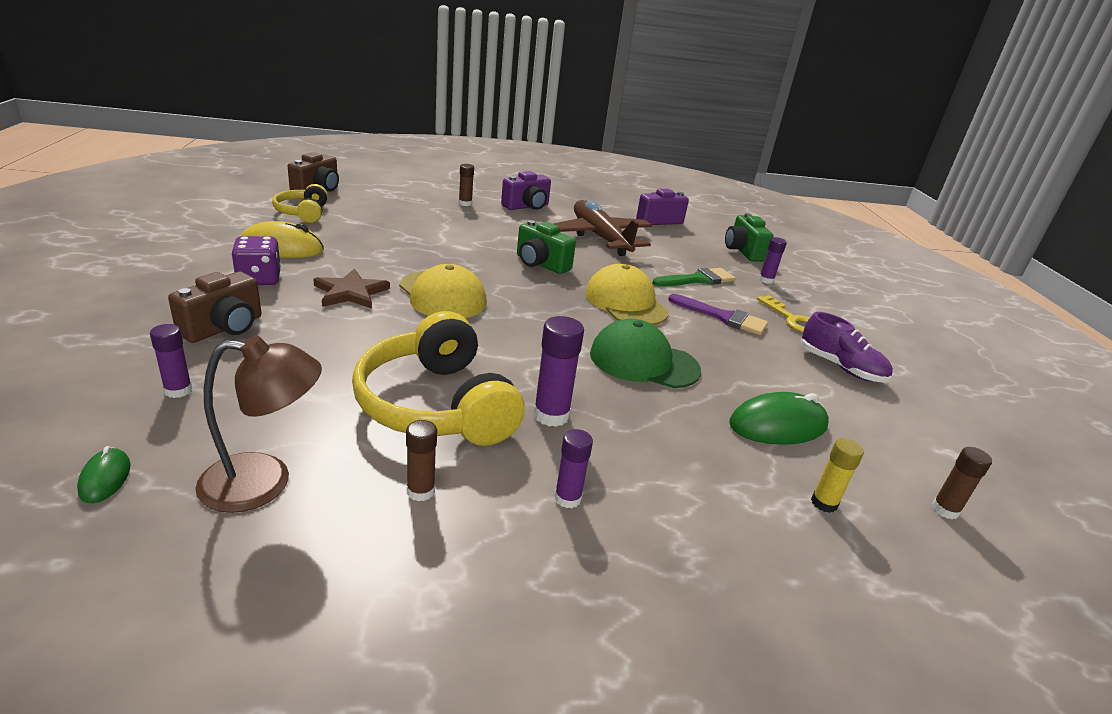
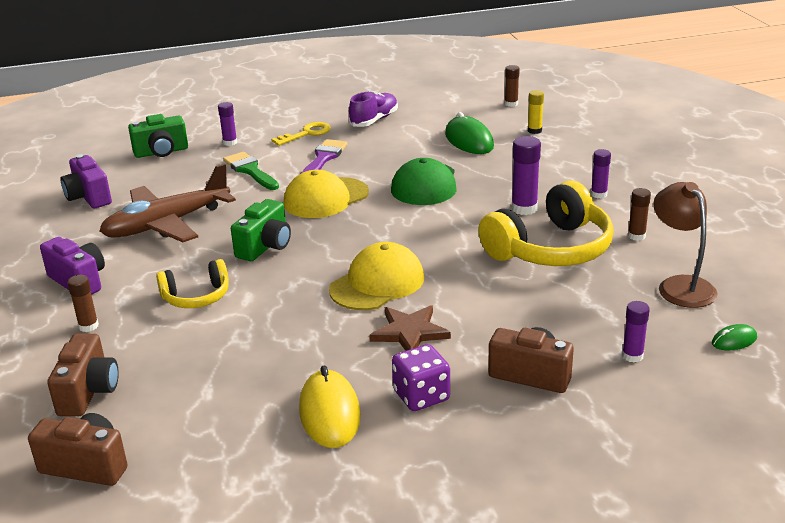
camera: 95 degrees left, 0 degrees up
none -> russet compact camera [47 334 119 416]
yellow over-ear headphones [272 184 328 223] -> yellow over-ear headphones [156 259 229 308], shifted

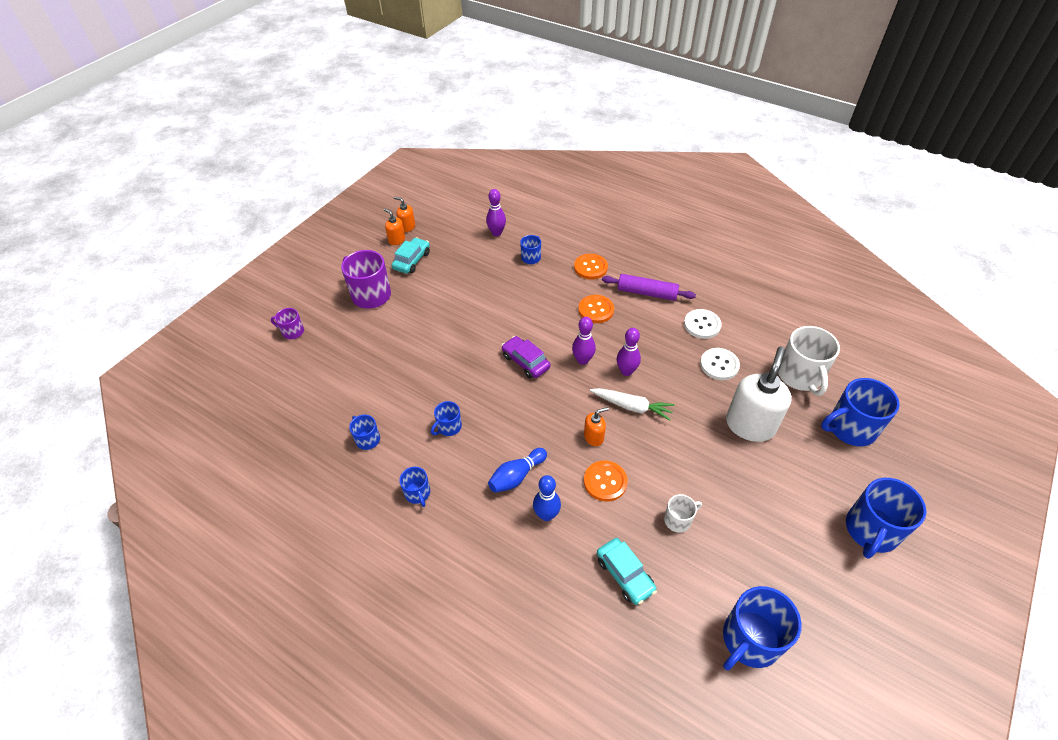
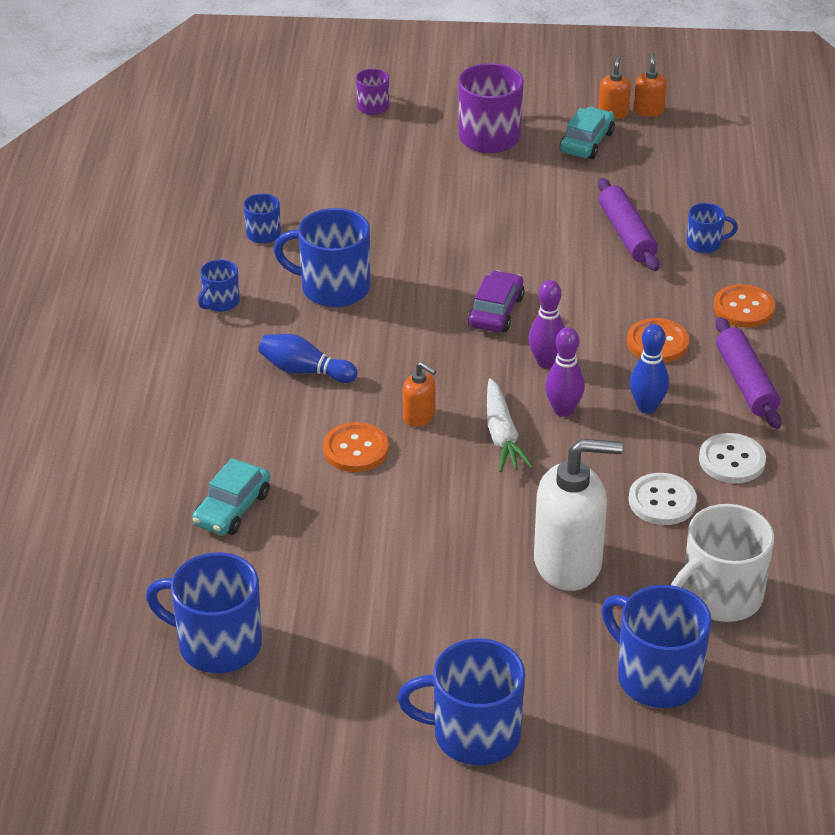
camera: 60 degrees right, 10 degrees down
purple bowling pin [486 189 506 236] -> none
white coffee mug [664 494 702 533] -> none
none -> purple pastry roller [598 178 659 271]
royal blue bowling pin [533 475 561 521] -> royal blue bowling pin [630 324 669 414], shifted
aqua car [392 237 430 274] -> aqua car [560 107 615 159], 60 degrees counterclockwise
royal blue coffee mug [431 401 462 436] -> royal blue coffee mug [273 208 370 307], x1.91

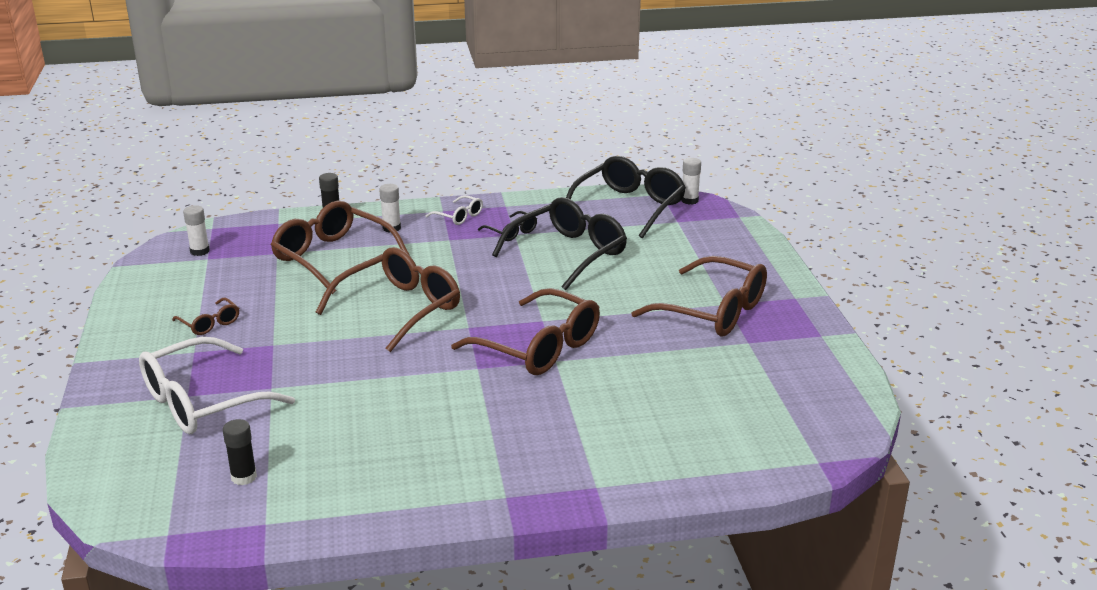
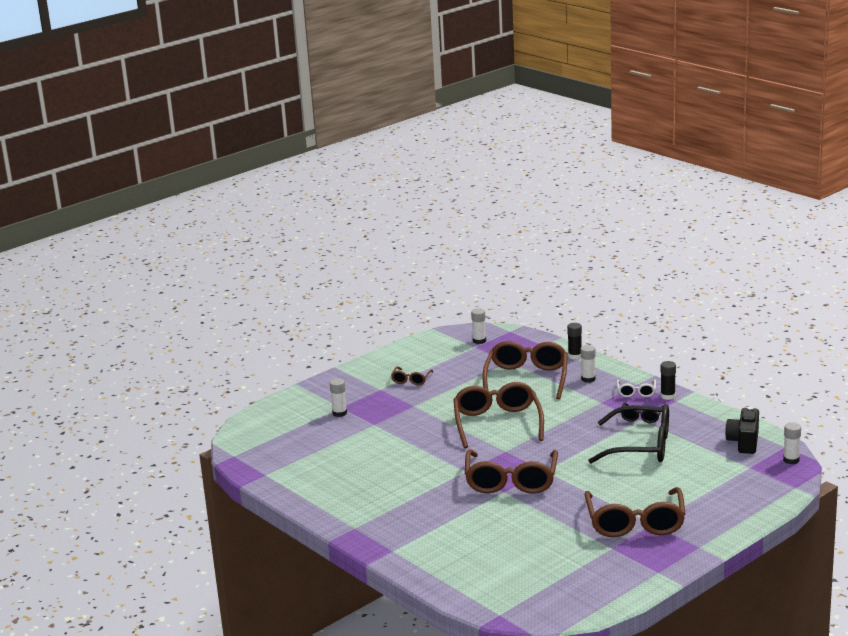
camera: 60 degrees right, 5 degrees down
black glue [223 419 257 485] -> black glue [661 361 676 400], shifted
white glasses [139 337 295 434] -> white glue [330 378 347 417]
black glasses [566 156 686 238] -> black compact camera [725 407 759 454]
russet glasses [316 247 460 352] -> russet glasses [453 382 544 448], 105 degrees counterclockwise

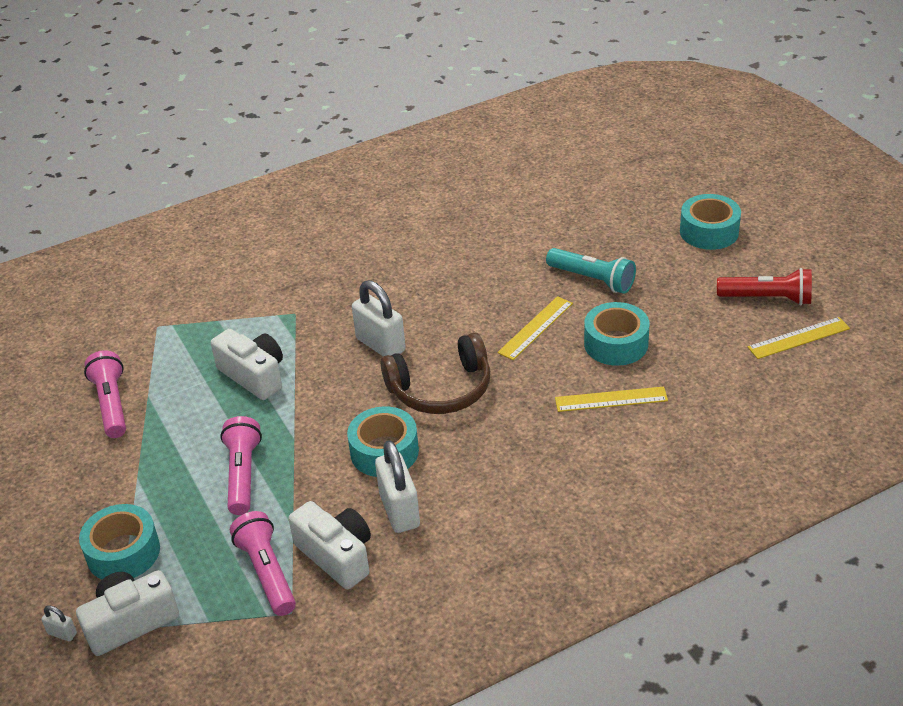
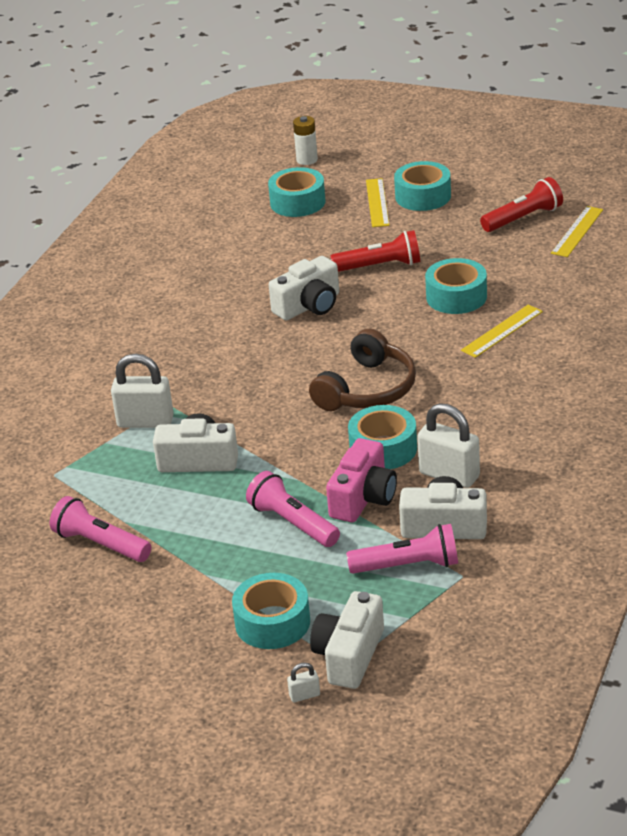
camera: 40 degrees left, 5 degrees down
none -> aqua tape [268 167 326 217]
none -> white compact camera [269 256 339 320]
none -> white battery [293 116 318 165]
none -> pink compact camera [326 438 397 522]
white lock [352 280 406 357] -> white lock [111 354 174 428], shifted
yellow straightedge [497 296 573 360] -> yellow straightedge [366 178 389 227], shifted
aqua torch [546 248 636 294] -> crimson torch [331 230 420 272]
pink torch [230 511 296 616] -> pink torch [346 524 458 574], 150 degrees clockwise

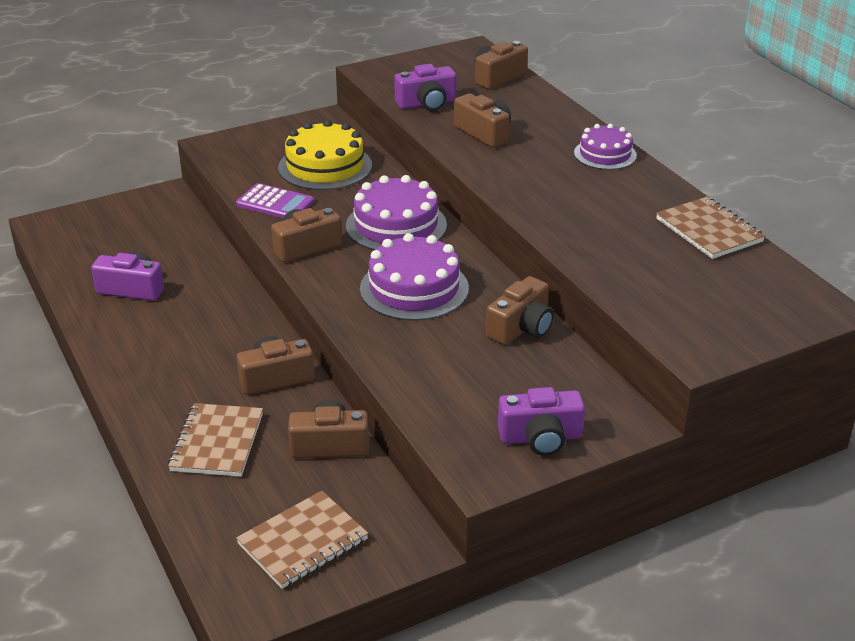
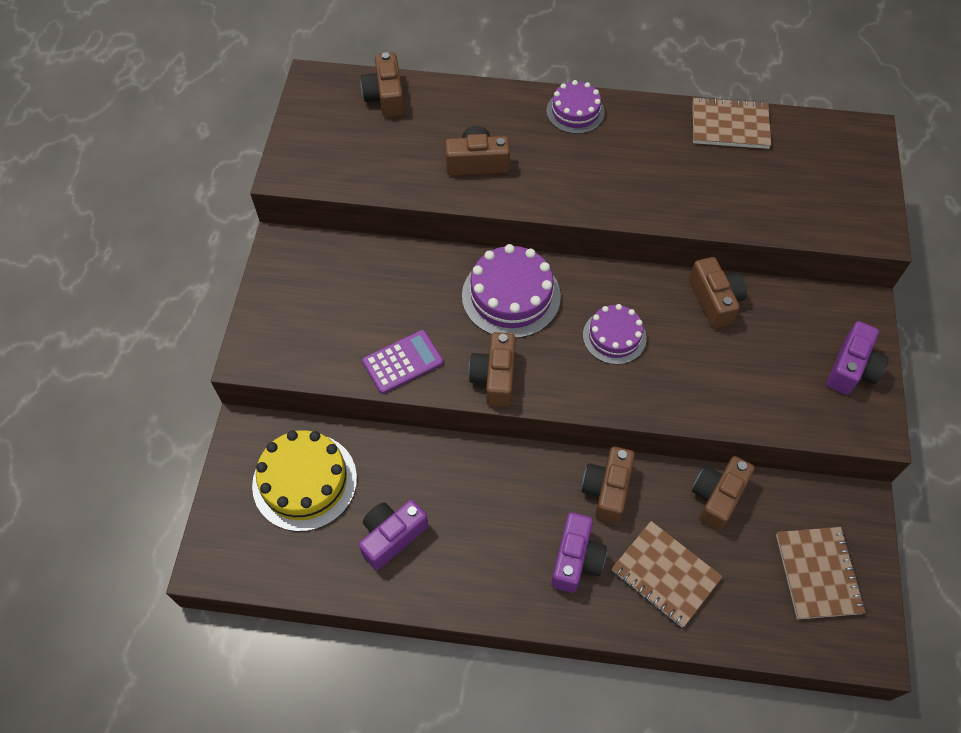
camera: 55 degrees left, 25 degrees up
yellow cake [278 120 372 190] -> yellow cake [252 430 357 532], shifted
purple compact camera [394 64 456 111] -> purple compact camera [551 512 607 593], shifted
purple cake [360 233 469 321] -> purple cake [583 304 647 365], x0.63

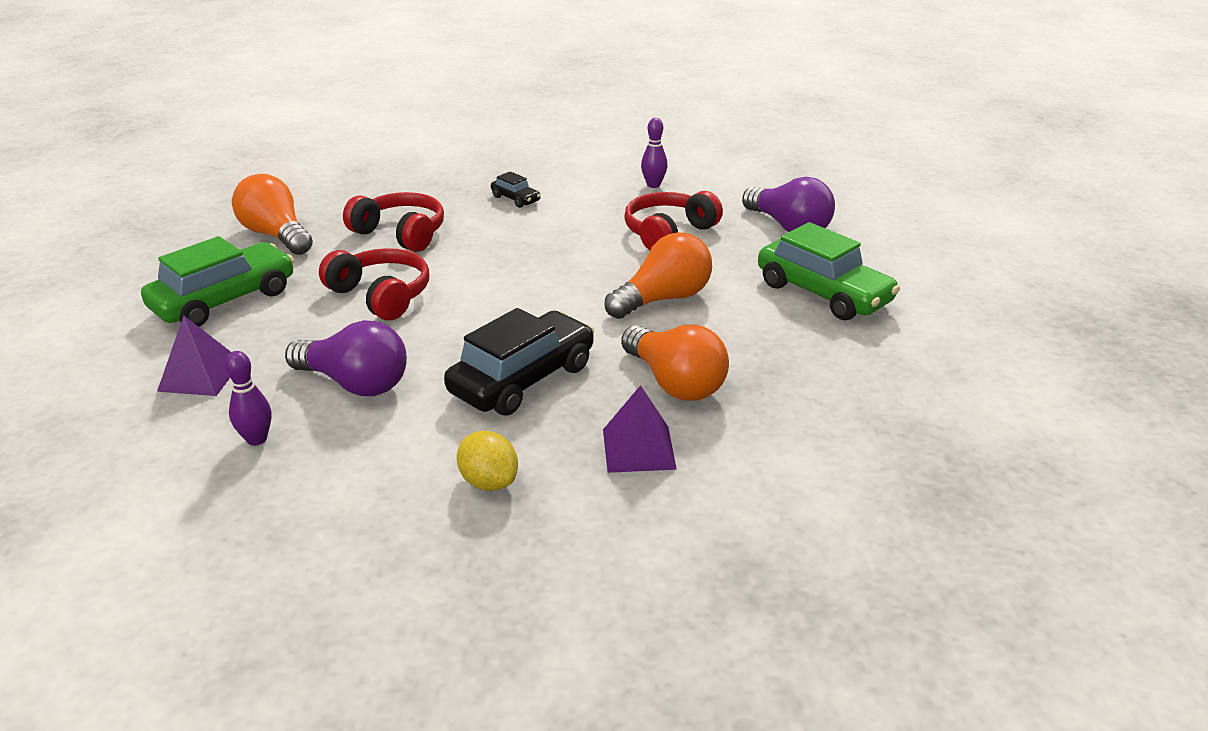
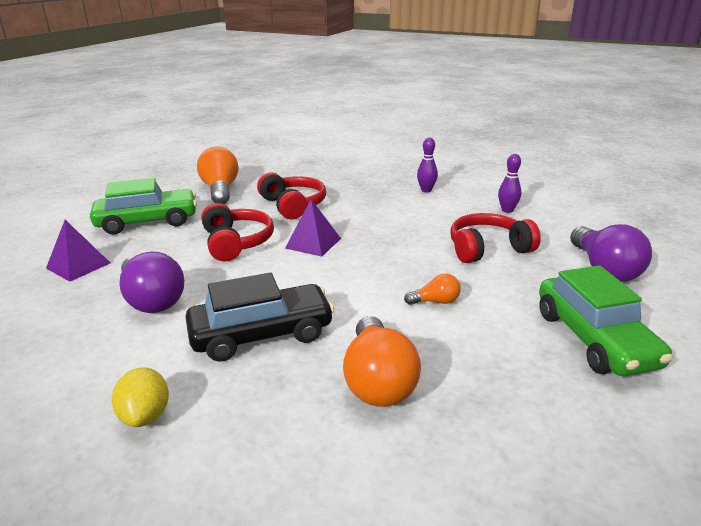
camera: 30 degrees right, 5 degrees down
black car [491 171 541 208] -> none
purple bowling pin [225 351 271 446] -> purple bowling pin [417 138 438 192], shifted
purple pyramid [603 385 677 473] -> purple pyramid [285 199 341 257], shifted
orange light bulb [605 232 712 319] -> orange light bulb [404 274 461 305], x0.50

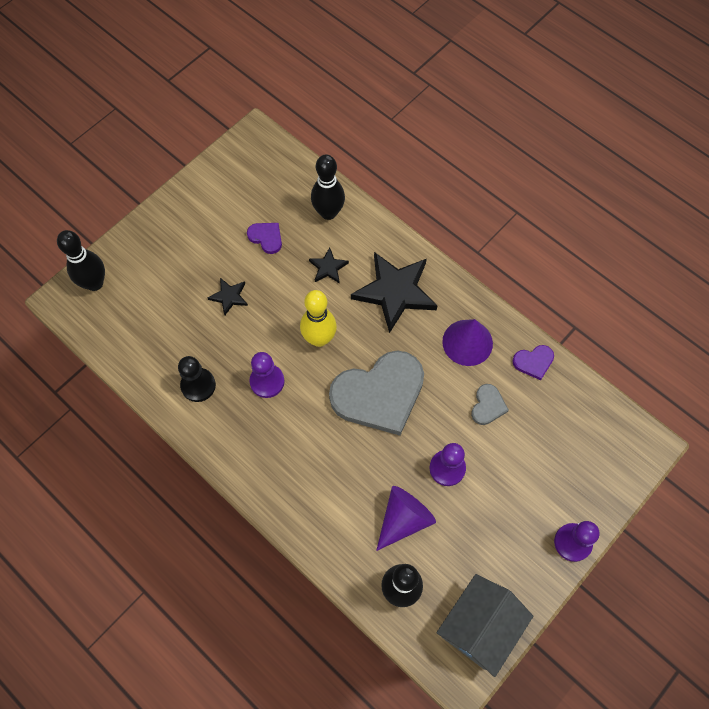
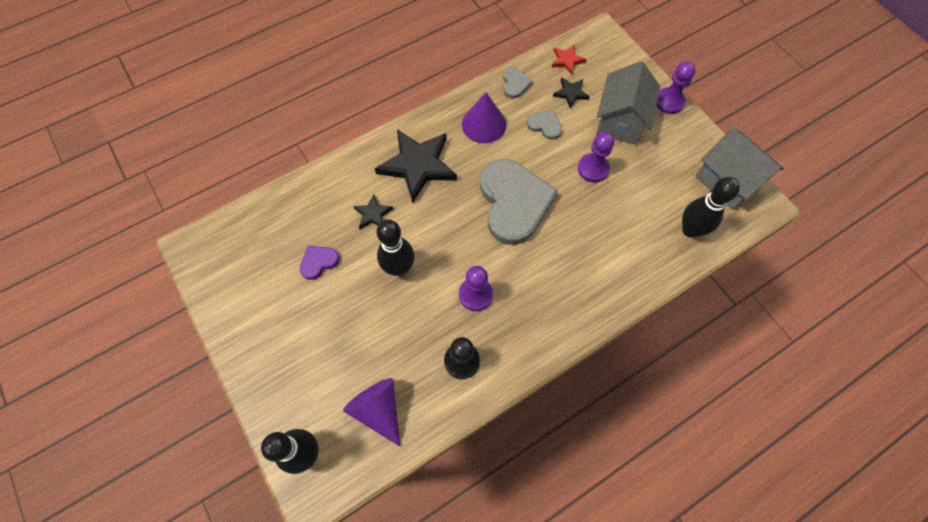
camera: 75 degrees left, 0 degrees up
yellow bowling pin [300 290 337 347] -> none
none -> crimson five-pointed star [552 45 587 75]
none -> ash-grey house [596 61 660 144]
black five-pointed star [208 278 248 315] -> black five-pointed star [553 77 590 108], shifted
black bowling pin [311 154 345 220] -> black bowling pin [377 220 415 276], shifted
purple cone shape [376 486 436 551] -> purple cone shape [343 378 400 446], shifted
purple heart [513 345 554 380] -> ash-grey heart [503 67 533 99]

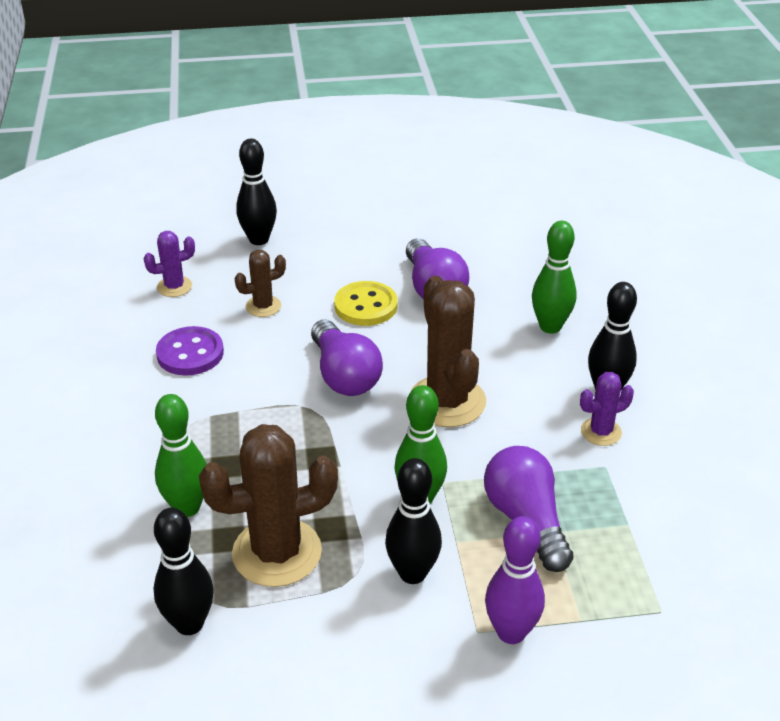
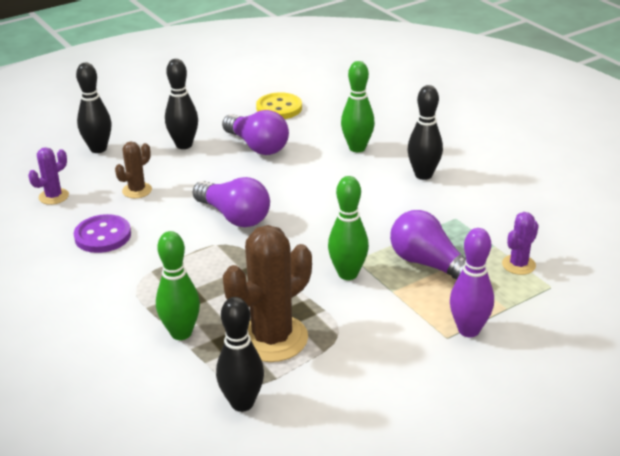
camera: 25 degrees left, 5 degrees down
russet prickly plant [410 276 486 427] -> none
yellow button [334 281 398 326] -> yellow button [256 92 302 119], shifted
black bowling pin [385 458 442 584] -> black bowling pin [165 59 198 149], shifted
purple prickly plant [580 372 634 446] -> purple prickly plant [502 212 539 275], shifted

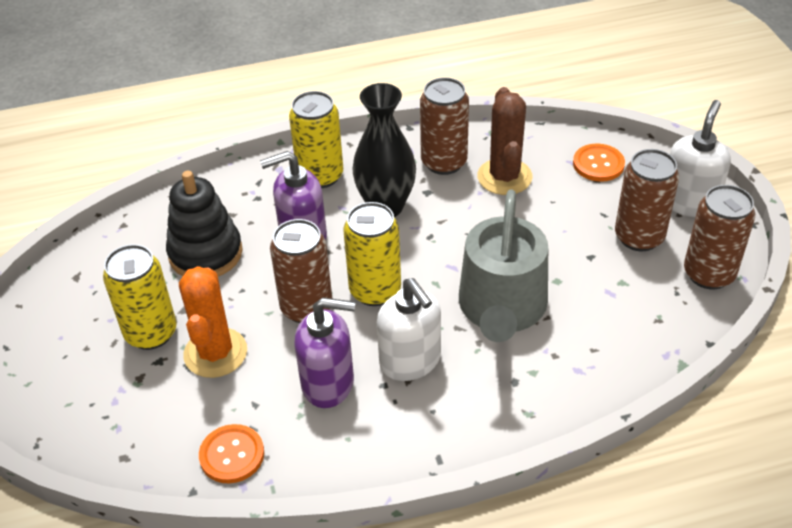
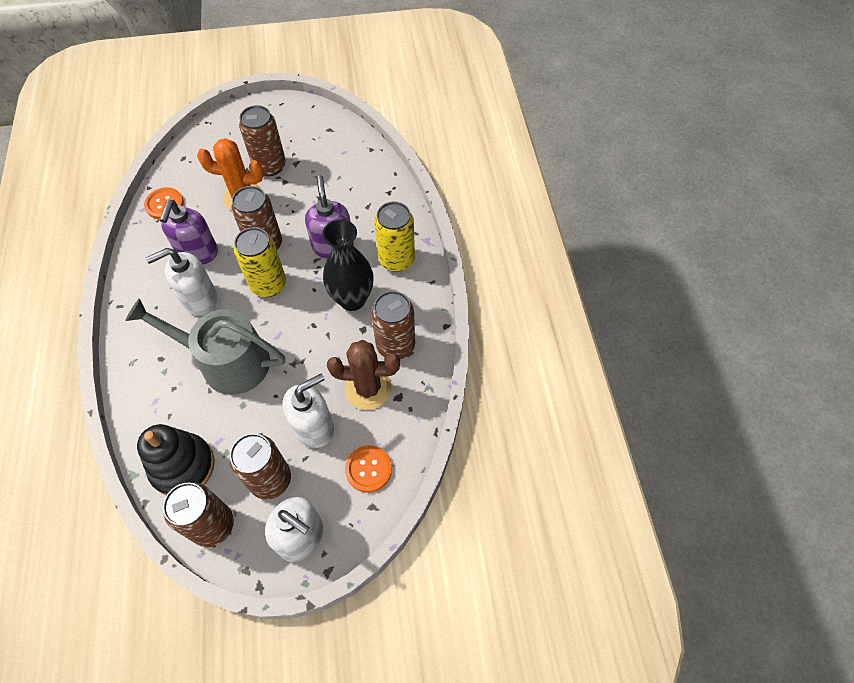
camera: 95 degrees right, 15 degrees up
none -> white soap pump [282 373 334 448]
black stacking rings [166 171 243 276] -> black stacking rings [137 424 215 495], shifted
yellow tin [103 244 177 350] -> russet tin [239 105 286 176]

